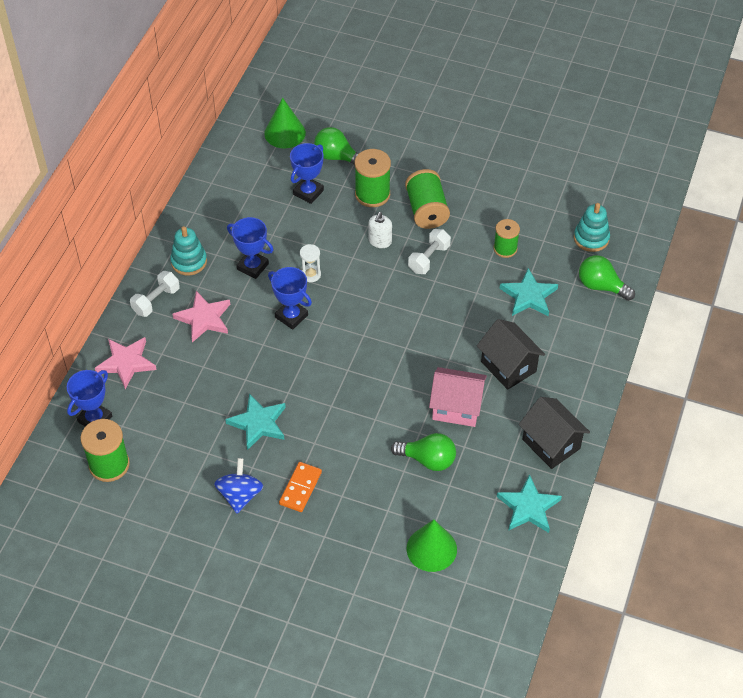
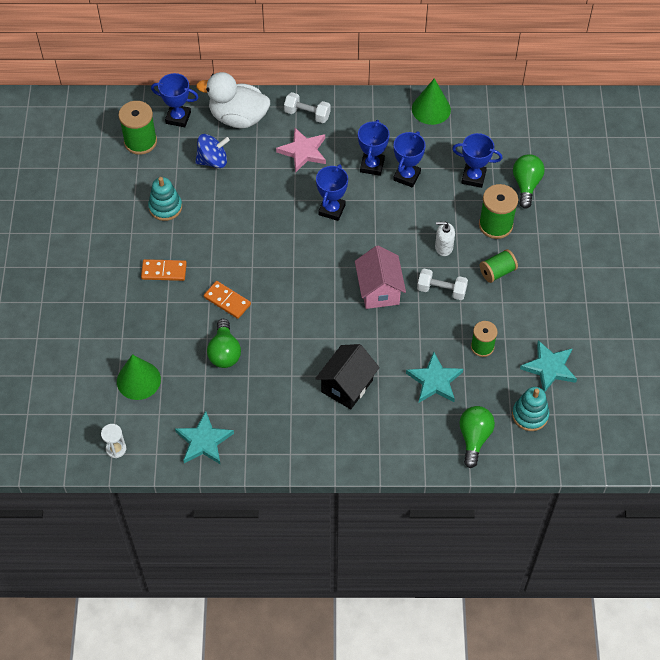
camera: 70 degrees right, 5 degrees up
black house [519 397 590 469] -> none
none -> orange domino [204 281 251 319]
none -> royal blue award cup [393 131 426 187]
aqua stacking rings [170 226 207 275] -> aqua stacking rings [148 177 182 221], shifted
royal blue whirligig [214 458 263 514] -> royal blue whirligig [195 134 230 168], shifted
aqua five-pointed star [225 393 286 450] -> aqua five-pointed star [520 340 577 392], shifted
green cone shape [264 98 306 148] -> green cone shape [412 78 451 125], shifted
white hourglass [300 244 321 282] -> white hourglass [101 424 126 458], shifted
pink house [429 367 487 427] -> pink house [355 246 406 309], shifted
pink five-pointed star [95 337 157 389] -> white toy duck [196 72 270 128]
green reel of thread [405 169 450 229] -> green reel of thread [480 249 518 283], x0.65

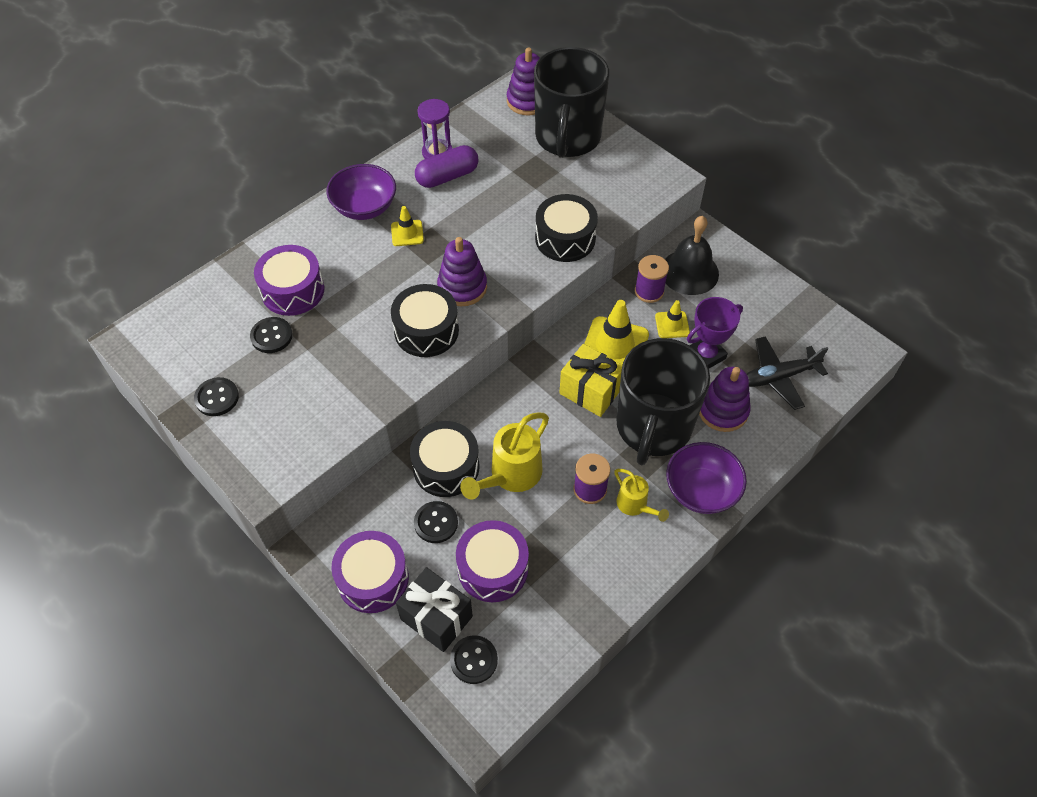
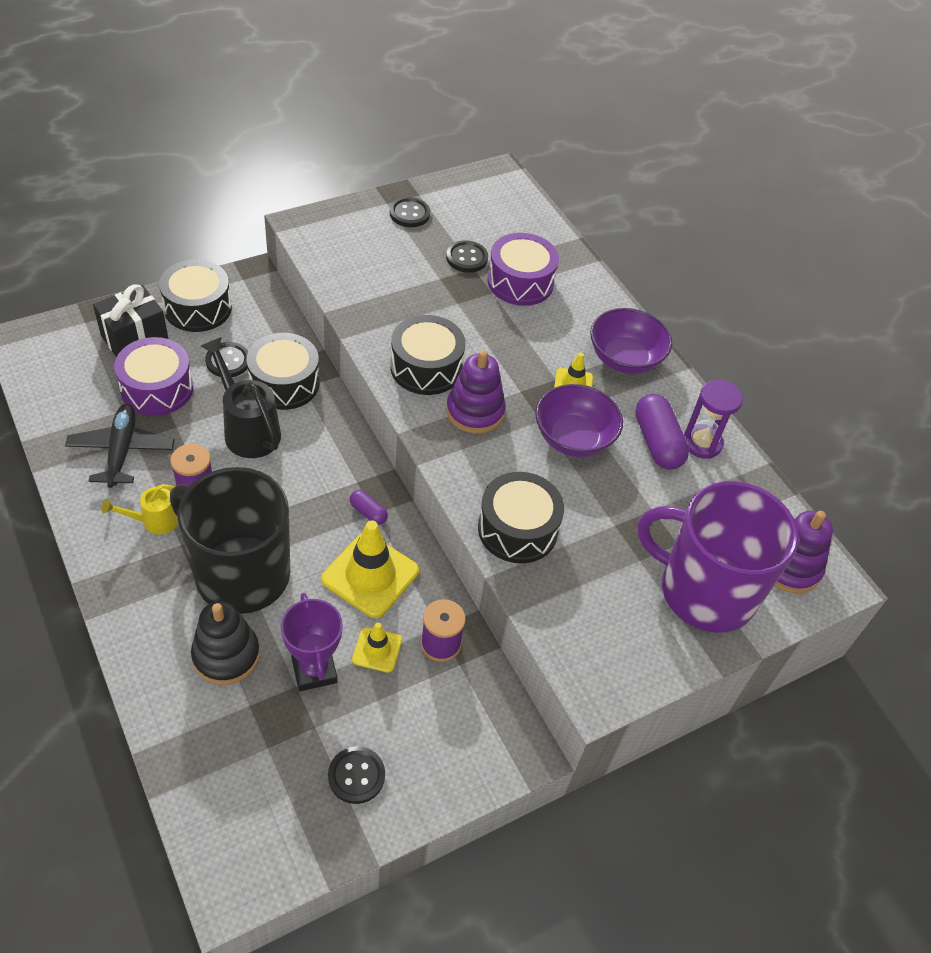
camera: 100 degrees right, 5 degrees down
yellow present [559 344 622 417] -> none
black school bell [665 216 719 295] -> none
none -> purple capsule [350 490 388 525]
black button [450 635 498 684] -> black button [328 746 385 804], shifted
purple serving bowl [666 442 747 514] -> purple serving bowl [535 384 623 457], shifted
black toy plane [747 336 828 410] -> black toy plane [65 404 175 488], shifted
purple snare drum [331 531 409 613] -> black snare drum [159 259 232 332]
yellow watering can [460 412 549 500] -> black watering can [201 337 281 458]
black coffee mug [534 47 609 158] -> purple coffee mug [637 481 799 633]
purple stacking rings [699 367 750 432] -> black stacking rings [191 601 260 685]

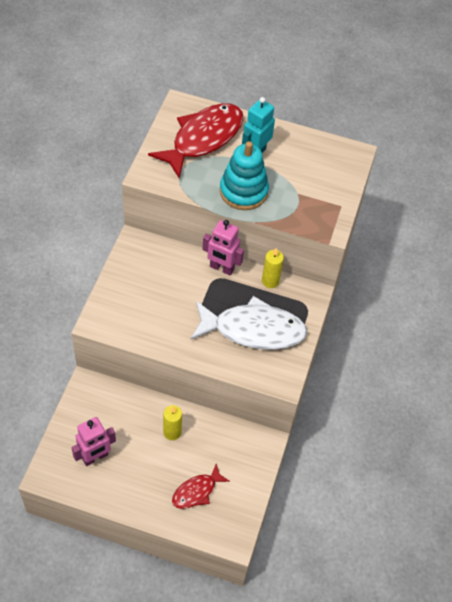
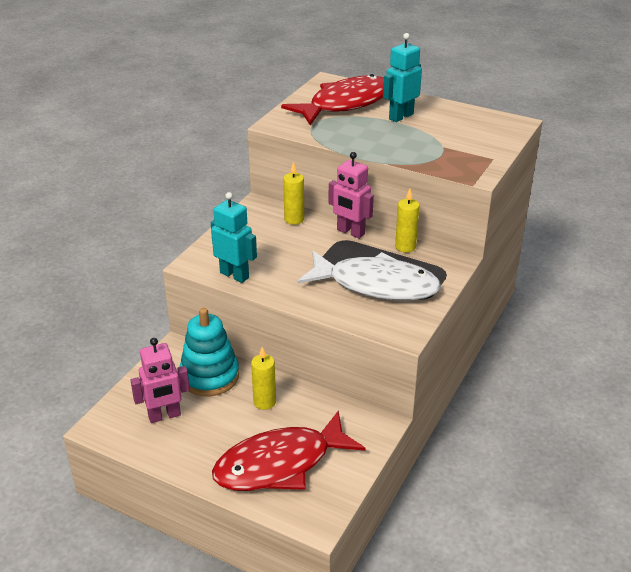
camera: 15 degrees right, 20 degrees down
none -> aqua toy robot [211 192 257 283]
none -> yellow wax candle [283 162 304 225]
aqua stacking rings [220 141 269 210] -> aqua stacking rings [180 308 239 396], shifted
crimson fish figure [172 464 230 509] -> crimson fish figure [212 411 366 491], x1.92

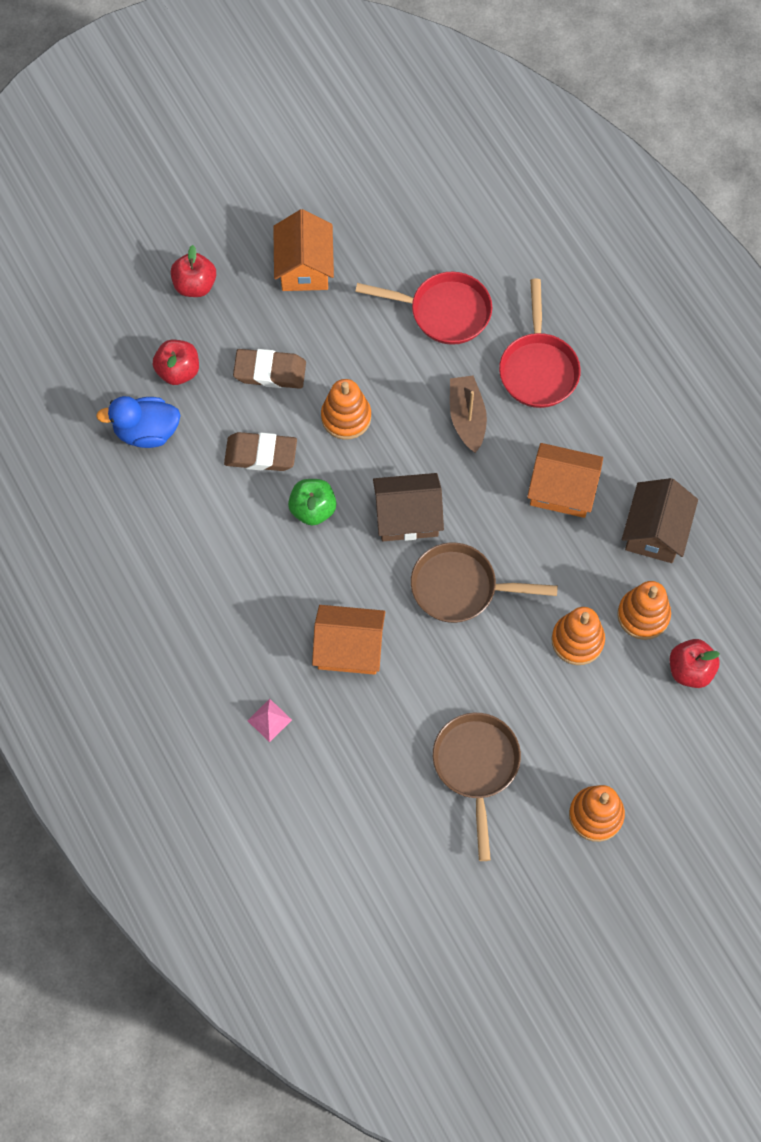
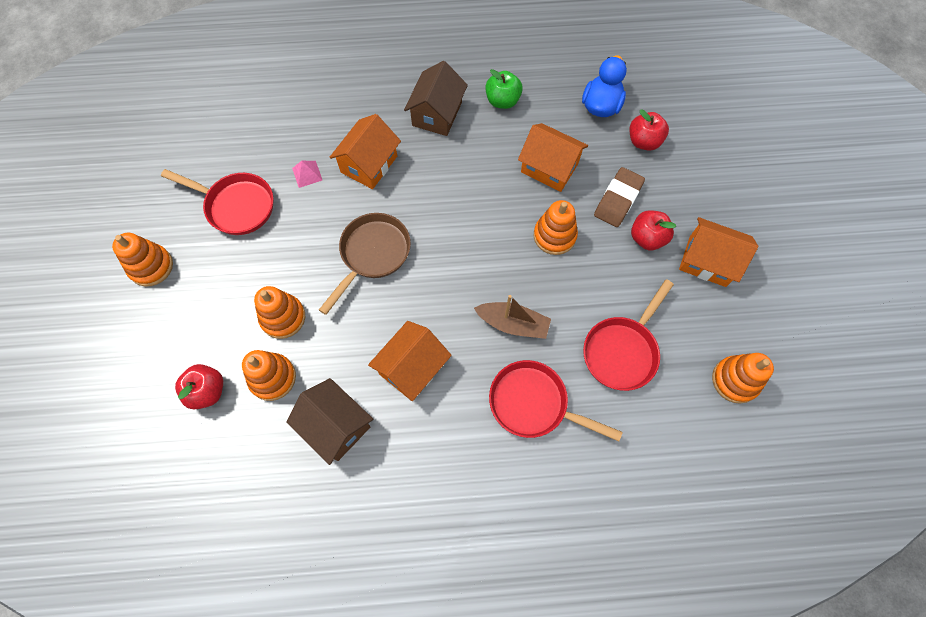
camera: 115 degrees right, 0 degrees up
none -> orange stacking rings [712 353 774 404]
crimson apple fruit [171 245 216 297] -> crimson apple fruit [631 210 676 250], shifted
pink pyramid [247 699 292 742] -> pink pyramid [292 161 322 188], shifted
green apple fruit [288 479 336 526] -> green apple fruit [485 69 523 109], shifted
russet house [373 473 444 541] -> russet house [404 61 468 136], shifted
russet pencil eraser [224 432 297 471] -> orange house [518 123 588 192]
russet frying pan [433 713 521 861] -> crimson frying pan [161 169 273 235]

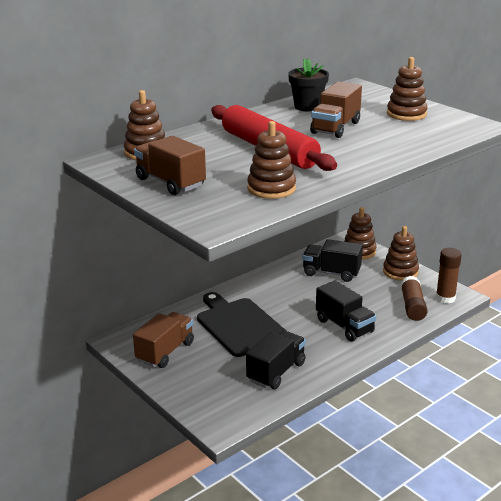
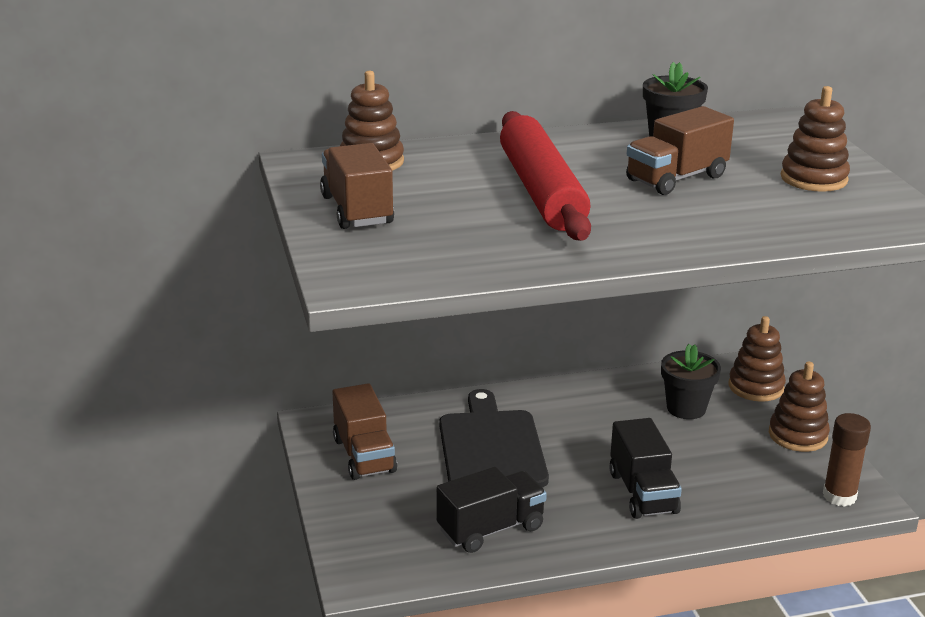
camera: 25 degrees right, 0 degrees up
russet stacking rings [247 121 296 199] -> none
russet glue [401 276 428 321] -> none
black toy truck [302 239 363 282] -> black potted plant [661 344 721 419]
russet toy truck [133 312 194 368] -> russet toy truck [332 383 397 480], 105 degrees clockwise

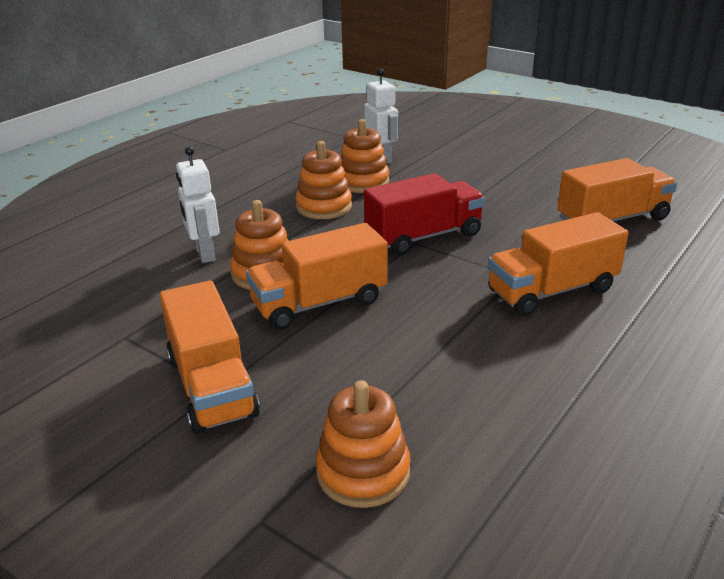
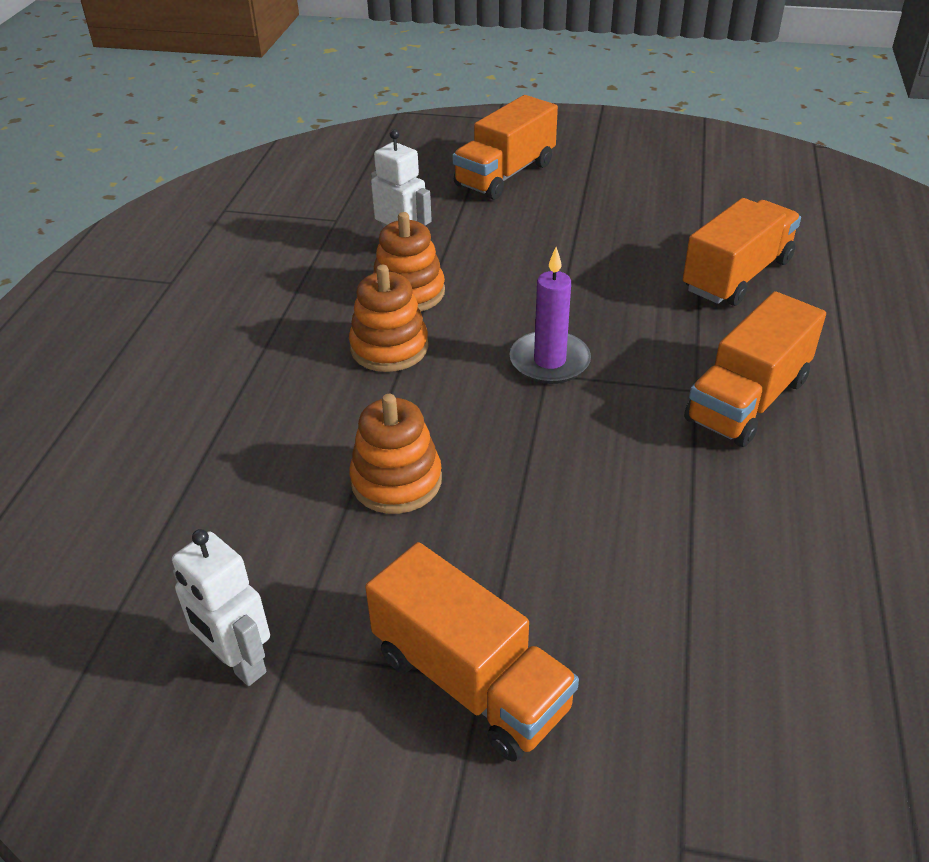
camera: 25 degrees left, 10 degrees up
orange stacking rings [316 380 410 508] -> none
white toy robot [176 146 220 263] -> white toy robot [172 529 270 686], shifted
orange toy truck [246 223 388 330] -> orange toy truck [452 95 558 200], shifted
crimson toy truck [364 173 485 255] -> purple wax candle [510 247 591 384]

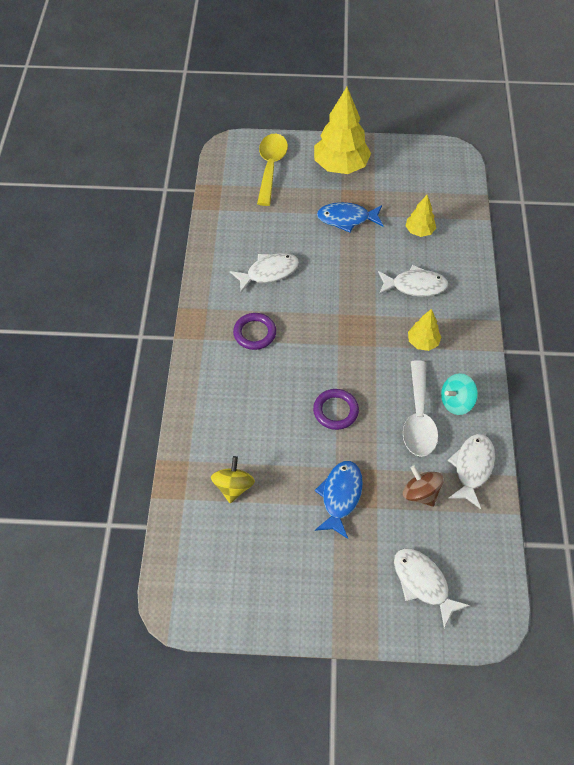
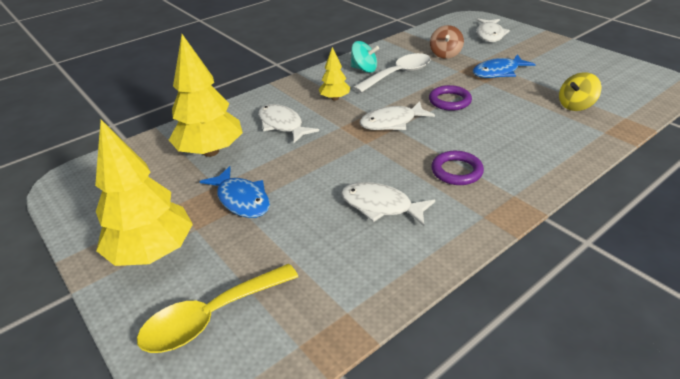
camera: 130 degrees left, 20 degrees down
white fish figure [447 434 495 509] -> white fish figure [360 101 435 130], shifted
yellow tree [405 195 436 237] -> yellow tree [169 34 243 157], x1.96

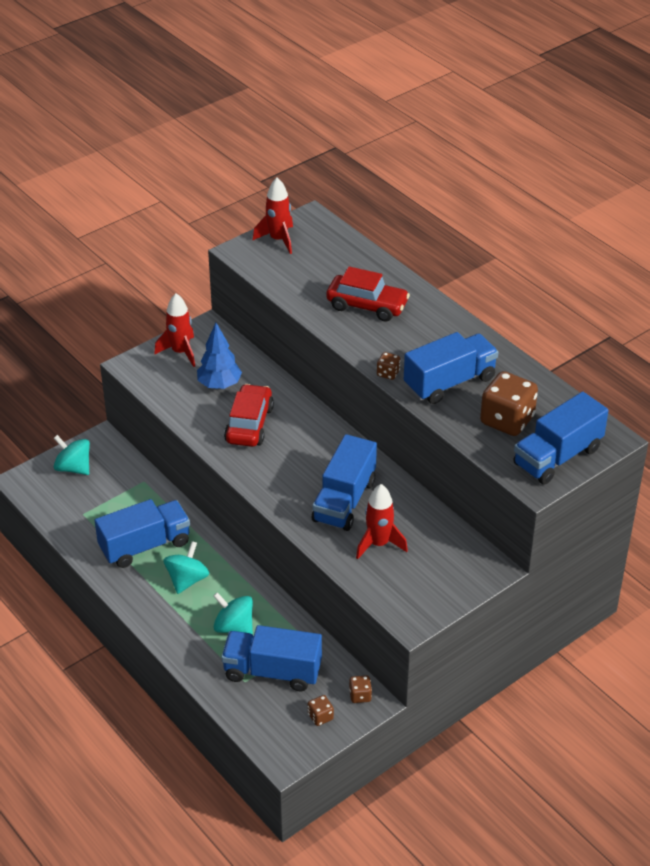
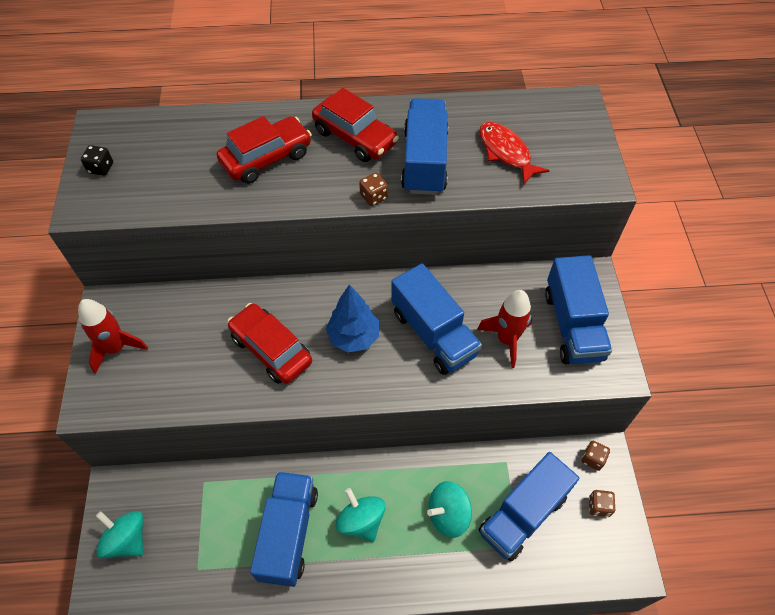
camera: 55 degrees left, 15 degrees up
none -> crimson car [312 88 399 162]
royal blue tree [197 323 242 389] -> royal blue tree [326 284 379 353], shifted
royal blue toy truck [513 392 609 485] -> royal blue toy truck [545 255 612 364], shifted
crimson spaceship [253 178 293 254] -> black game die [81 145 113 176]
russet game die [480 371 538 436] -> crimson fish figure [479 122 550 184]
aqua whirligig [54 435 90 475] -> aqua whirligig [96 511 143 558], 60 degrees clockwise

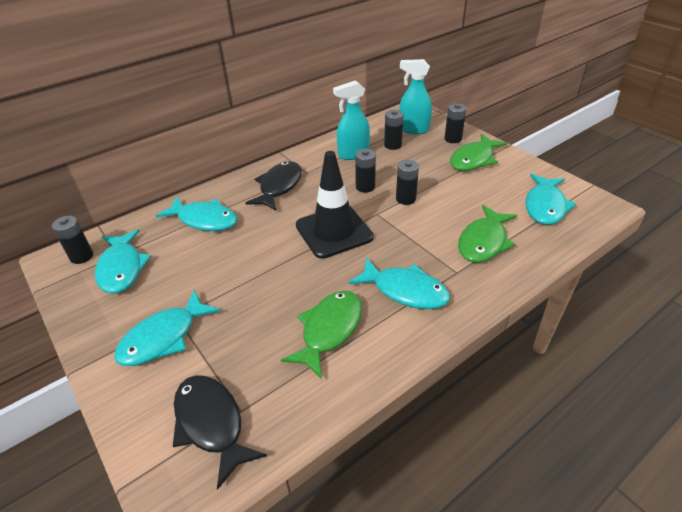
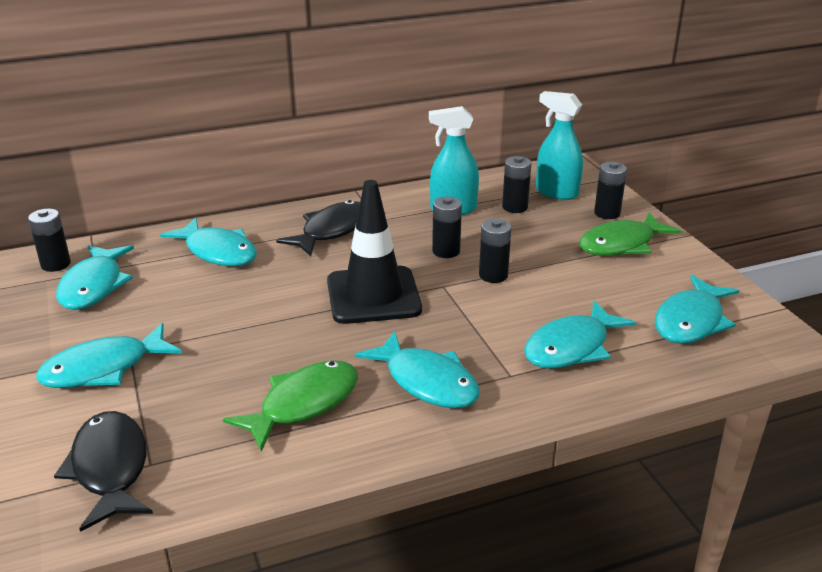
camera: 15 degrees right, 10 degrees down
green fish figure [458 205 517 263] -> aqua fish figure [524 300 636 369]

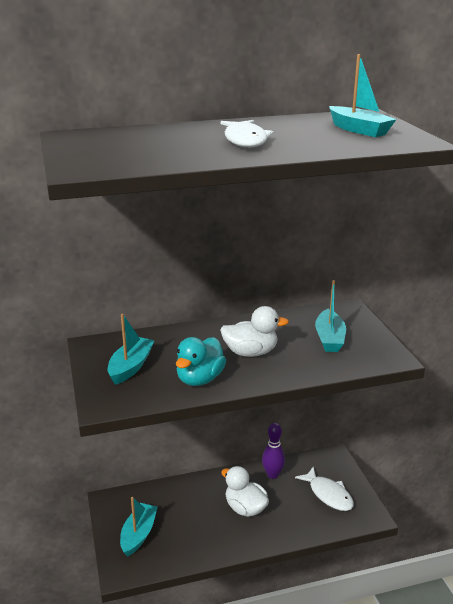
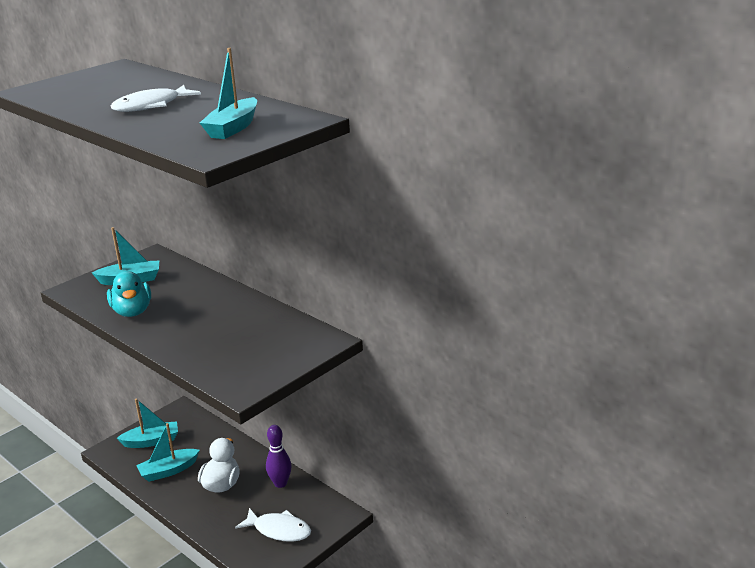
camera: 60 degrees right, 0 degrees up
white toy duck [220 306 289 357] -> none
aqua toy boat [315 280 346 352] -> aqua toy boat [136 423 200 482], shifted
aqua toy duck [176 337 226 386] -> aqua toy duck [107 271 151 317], 105 degrees counterclockwise
white fish figure [295 467 354 511] -> white fish figure [235 508 311 542], 90 degrees counterclockwise

